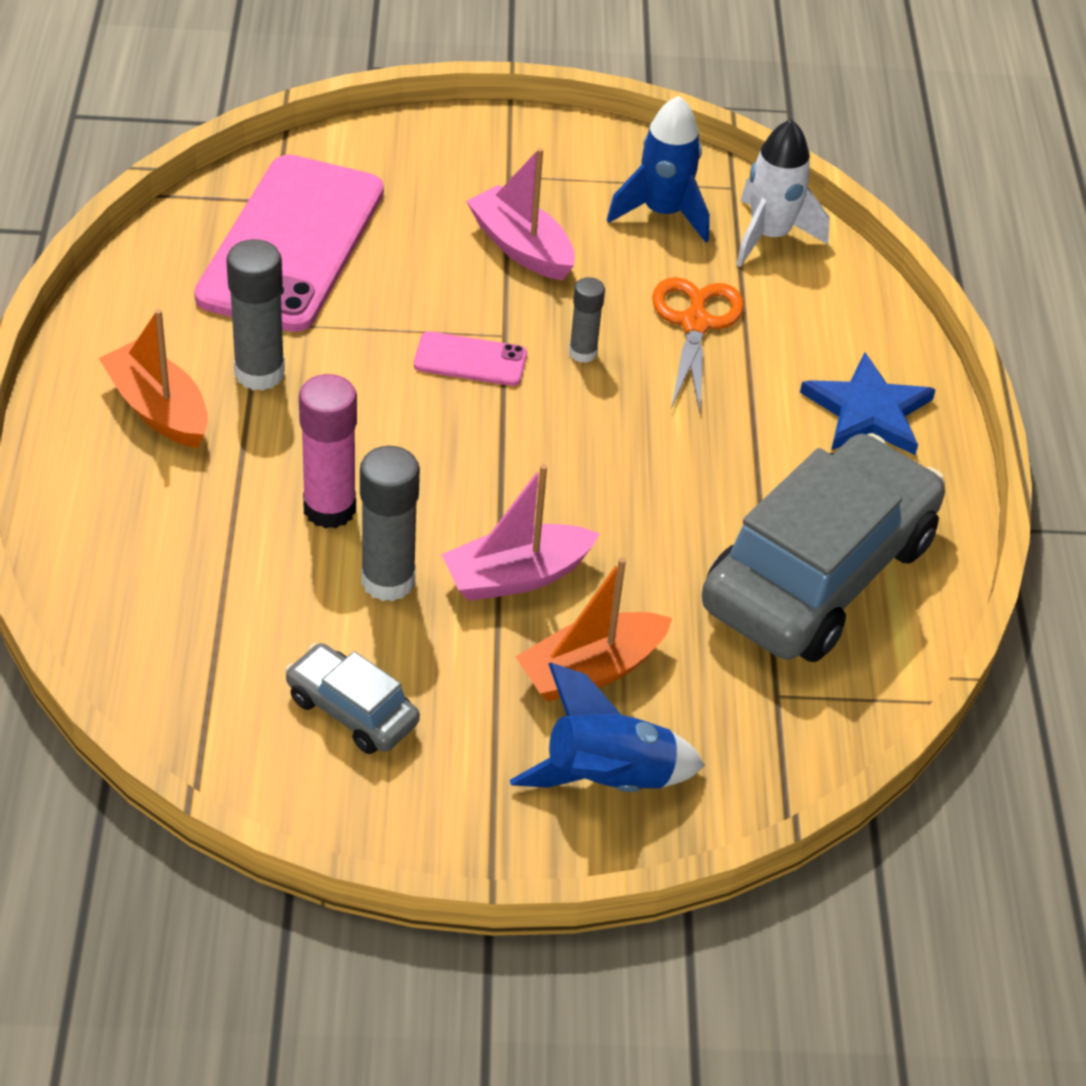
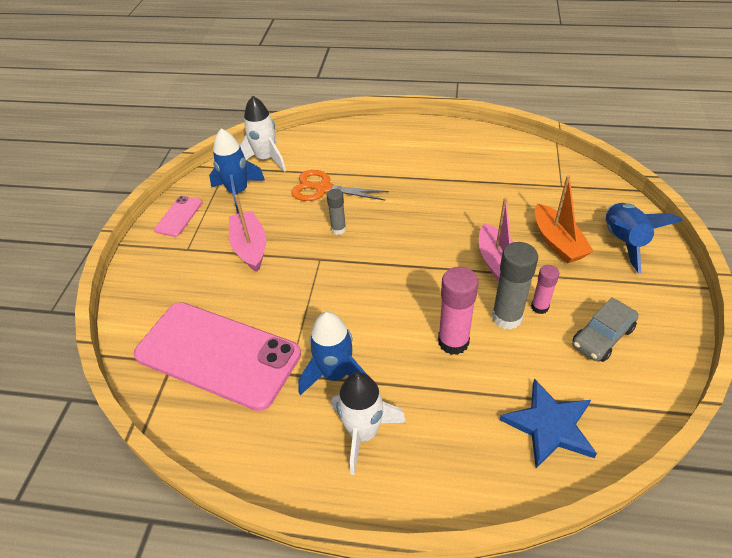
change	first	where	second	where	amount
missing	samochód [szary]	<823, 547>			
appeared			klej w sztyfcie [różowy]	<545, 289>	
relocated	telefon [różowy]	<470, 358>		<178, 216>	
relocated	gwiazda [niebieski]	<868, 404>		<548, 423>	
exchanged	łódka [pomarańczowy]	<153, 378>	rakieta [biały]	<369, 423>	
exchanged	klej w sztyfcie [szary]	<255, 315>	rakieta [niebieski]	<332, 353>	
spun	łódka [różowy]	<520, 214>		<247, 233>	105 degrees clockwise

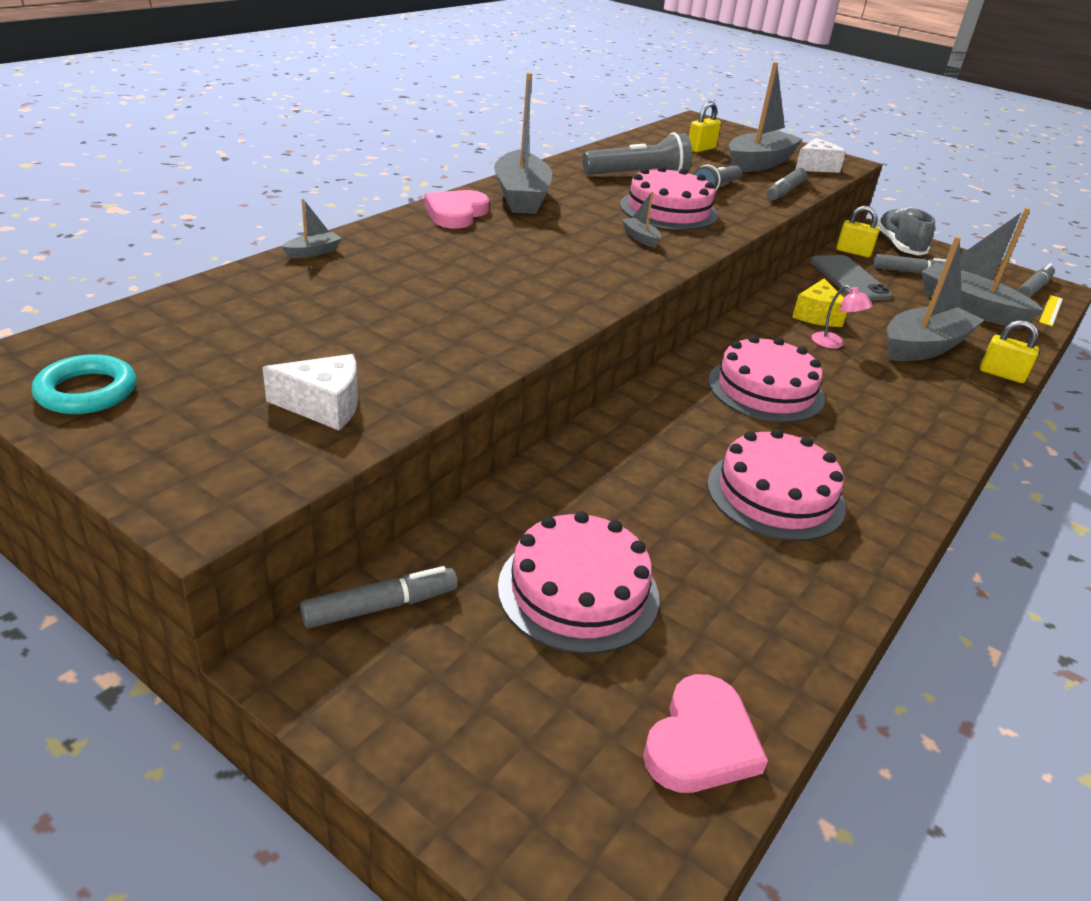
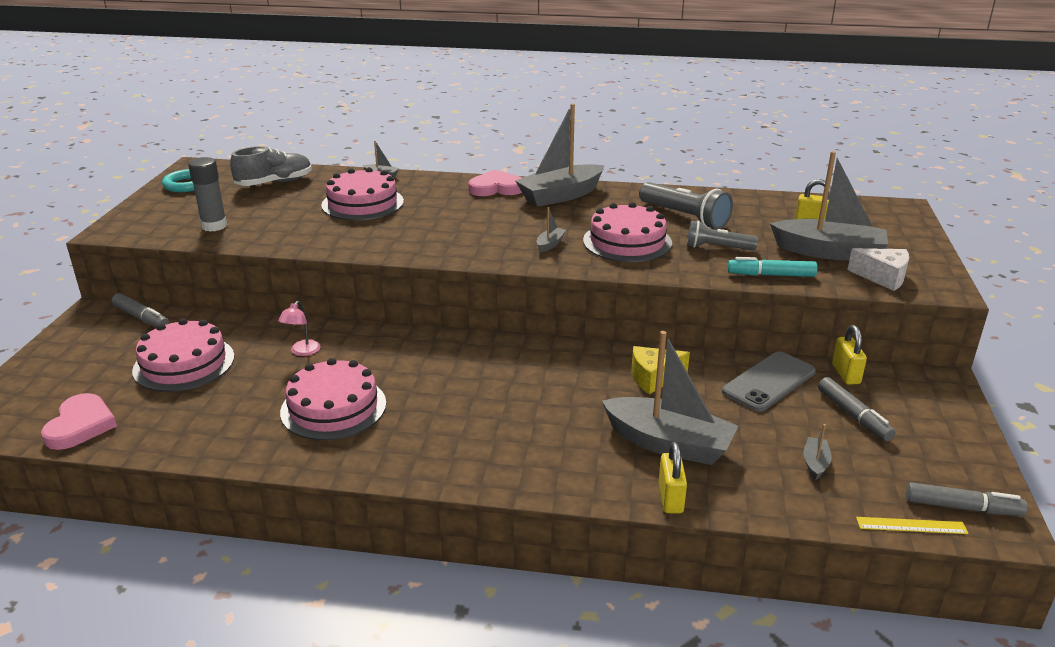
change	first	where	second	where	amount
relocated	tort [różowy]	<766, 379>		<362, 193>	
relocated	lampka [różowy]	<842, 316>		<299, 328>	
relocated	but [szary]	<905, 231>		<271, 166>	
exchanged	ser [biały]	<310, 392>	klej w sztyfcie [szary]	<207, 194>	
colour	flamaster [szary]	<786, 184>	flamaster [turkusowy]	<772, 267>	
spun	serce [różowy]	<705, 733>		<79, 421>	90 degrees counterclockwise
size	łódka [szary]	<982, 268>		<817, 452>	x0.41

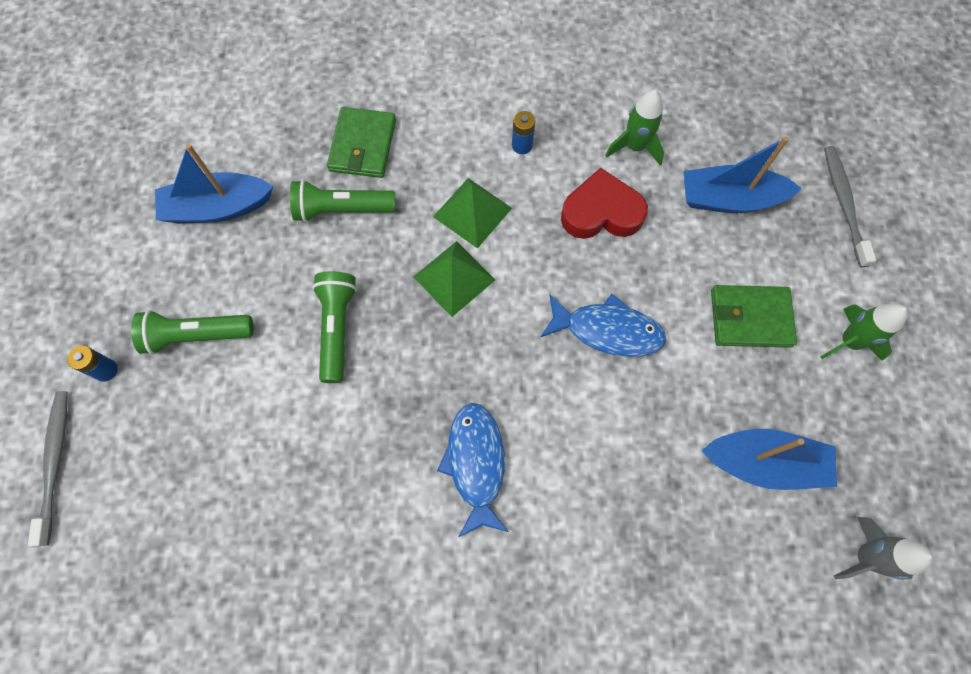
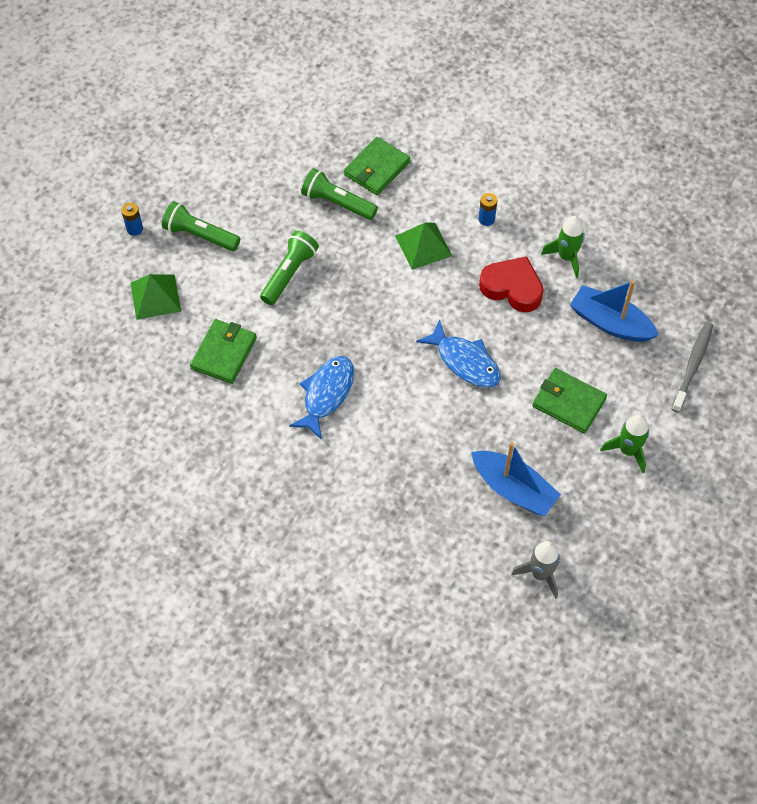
change	first	where	second	where	amount
missing	szczoteczka do zębów [szary]	<48, 469>			
missing	łódka [niebieski]	<214, 184>			
appeared			portfel [zielony]	<223, 351>	
relocated	piramida [zielony]	<454, 279>		<155, 297>	

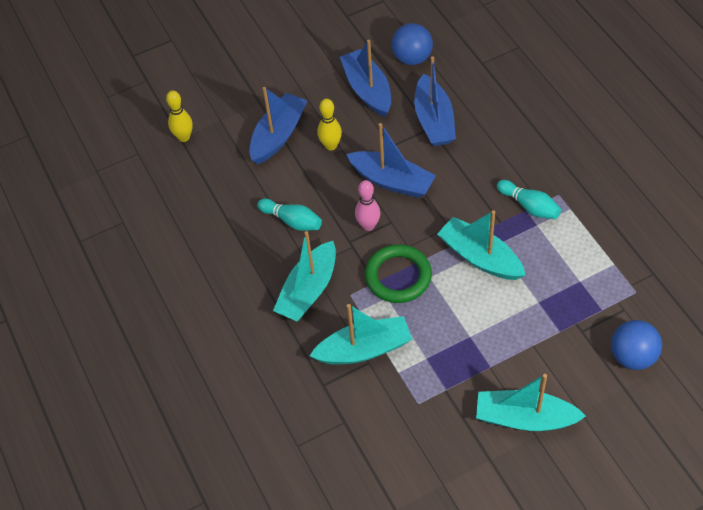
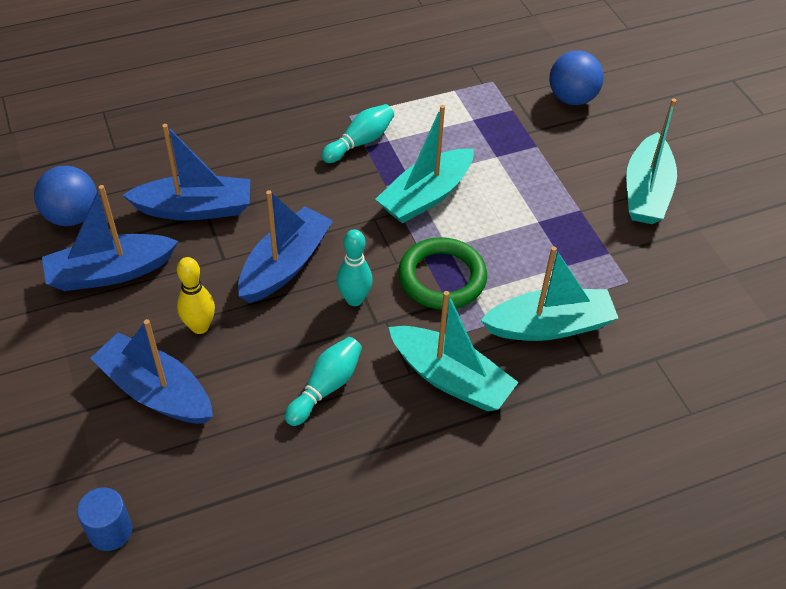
change	first	where	second	where	amount
exchanged	kręgiel [żółty]	<179, 116>	walec [niebieski]	<104, 519>	
colour	kręgiel [różowy]	<367, 205>	kręgiel [turkusowy]	<355, 267>	
spun	łódka [turkusowy]	<361, 334>		<549, 293>	90 degrees clockwise

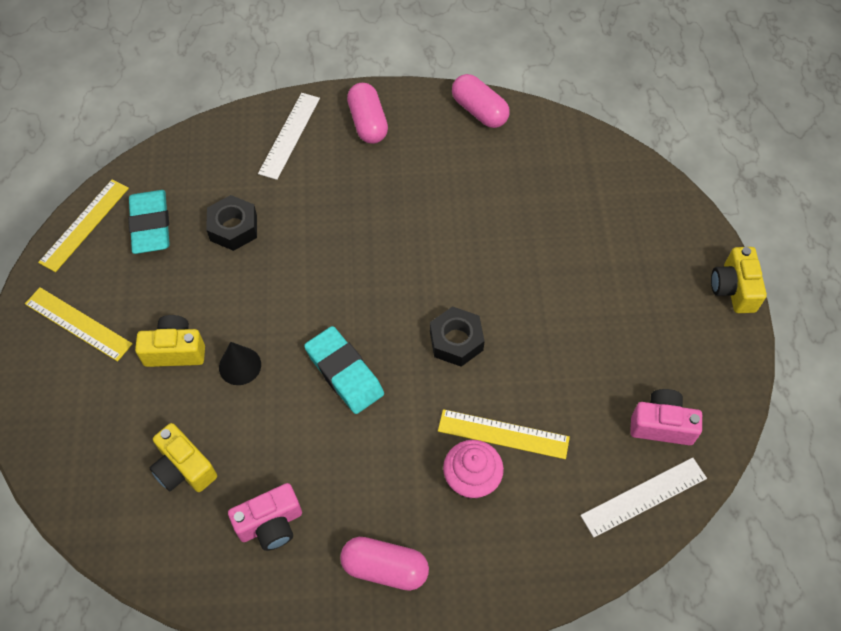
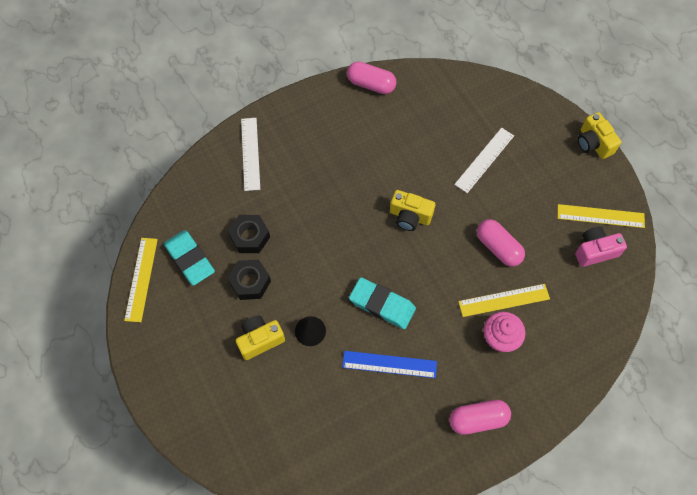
change	first	where	second	where	amount
missing	aparat fotograficzny [różowy]	<265, 517>			
appeared			linijka [niebieski]	<389, 364>	
relocated	linijka [żółty]	<78, 324>		<601, 216>	
relocated	aparat fotograficzny [żółty]	<183, 457>		<412, 210>	
relocated	kapsułka [różowy]	<367, 113>		<501, 243>	
relocated	nakrętka [czarny]	<457, 336>		<249, 280>	
relocated	linijka [biały]	<643, 497>		<484, 160>	

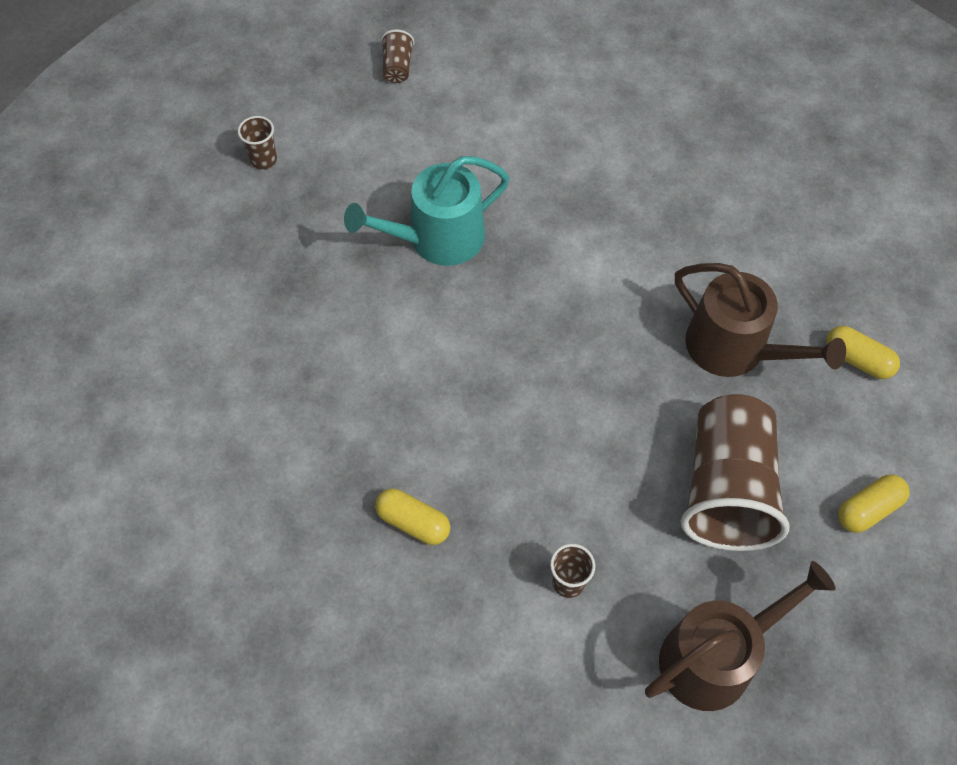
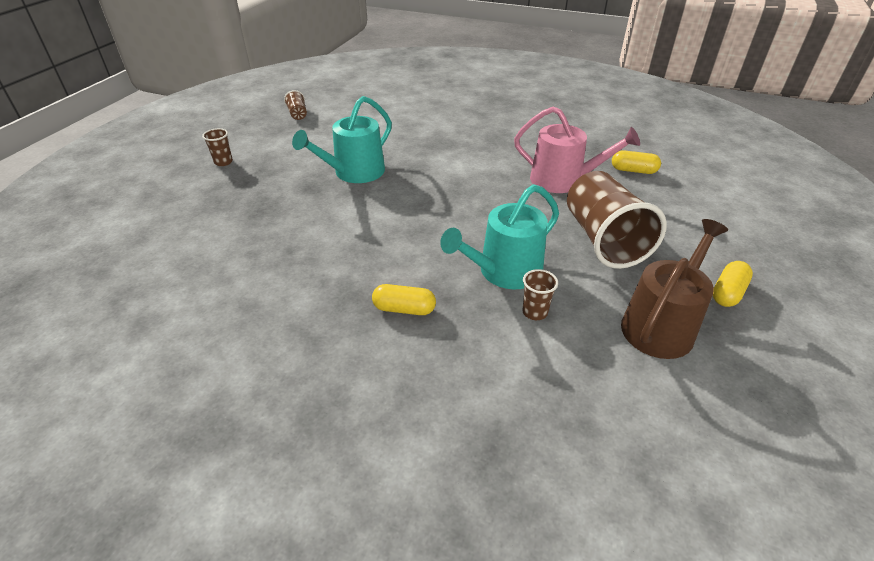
change	first	where	second	where	amount
appeared			konewka [turkusowy]	<499, 236>	
relocated	kapsułka [żółty]	<873, 503>		<733, 284>	
colour	konewka [brązowy]	<760, 320>	konewka [różowy]	<577, 149>	

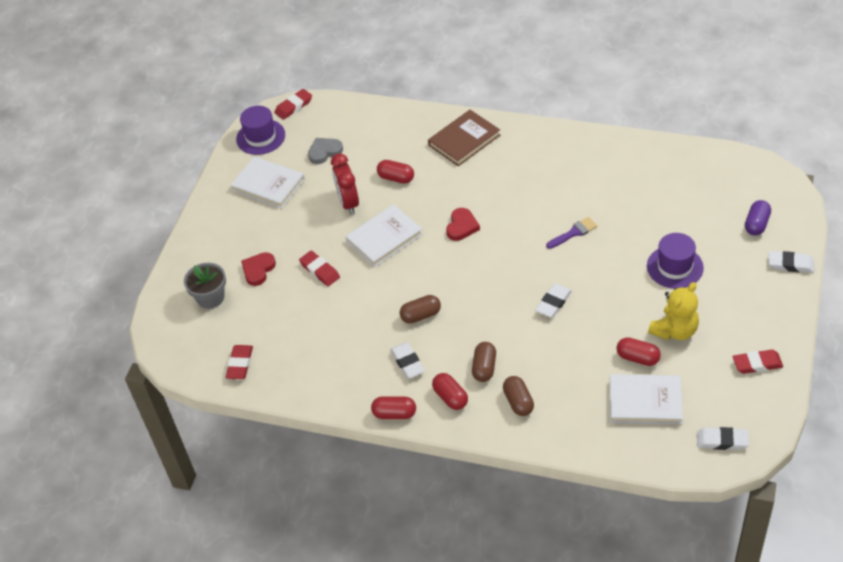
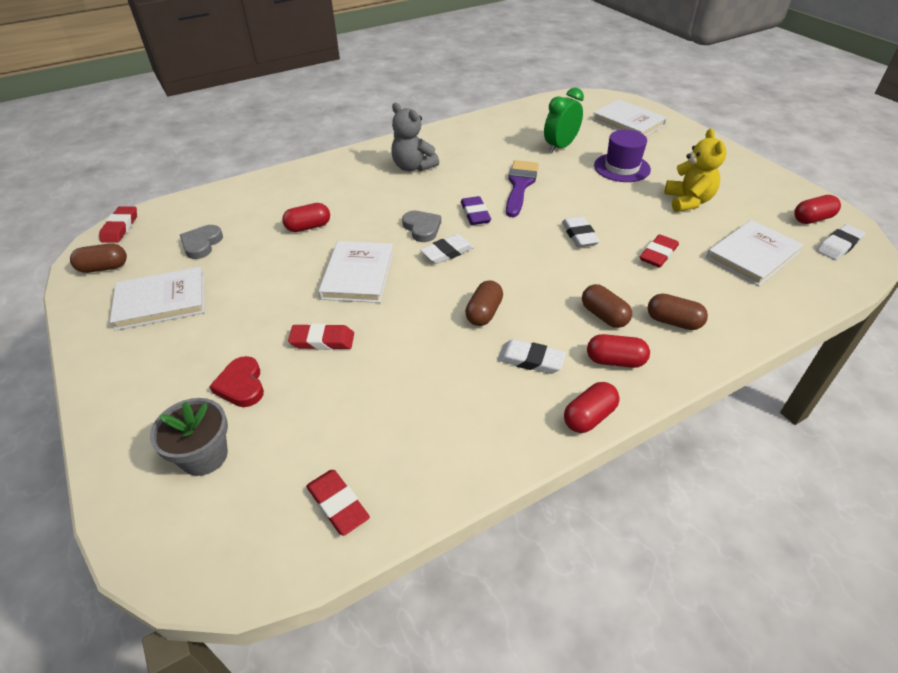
change	first	where	second	where	amount
missing	budzik [czerwony]	<345, 184>			
missing	książka [brązowy]	<464, 138>			
appeared			miś [szary]	<415, 137>	
appeared			gumka do mazania [fioletowy]	<476, 210>	
appeared			budzik [zielony]	<564, 120>	
relocated	kapsułka [czerwony]	<638, 351>		<817, 209>	
relocated	gumka do mazania [czerwony]	<758, 362>		<659, 251>	
relocated	gumka do mazania [biały]	<791, 262>		<447, 249>	
exchanged	kapelusz [fioletowy]	<260, 130>	kapsułka [brązowy]	<98, 258>	
exchanged	kapsułka [fioletowy]	<758, 218>	książka [biały]	<629, 118>	
colour	serce [czerwony]	<463, 224>	serce [szary]	<421, 226>	
size	pędzel [fioletowy]	<571, 233>		<522, 188>	x1.61

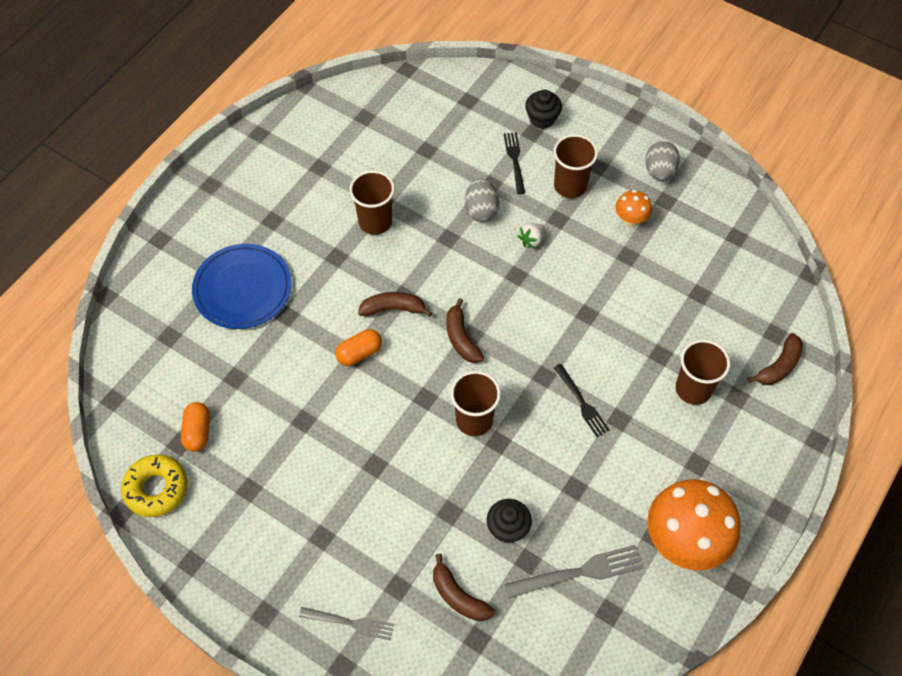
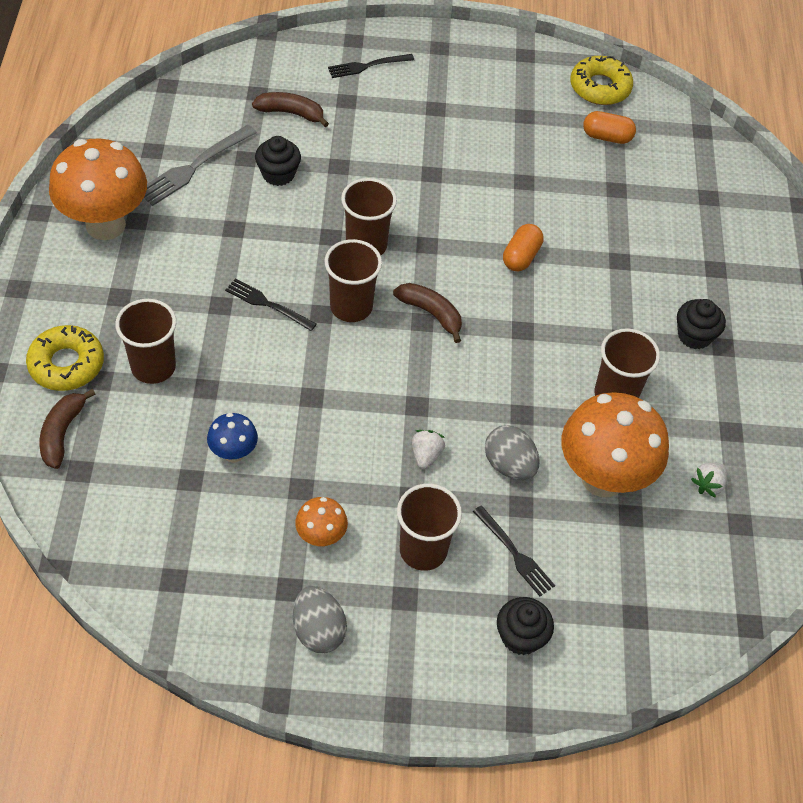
change	first	where	second	where	amount
missing	talerz [niebieski]	<242, 286>			
missing	banan [brązowy]	<395, 304>			
appeared			donut [żółty]	<65, 358>	
appeared			grzyb [niebieski]	<232, 438>	
appeared			szklanka [brązowy]	<353, 280>	
appeared			grzyb [pomarańczowy]	<615, 444>	
appeared			muffinka [czarny]	<701, 324>	
appeared			truskawka [biały]	<709, 480>	
colour	widelec [szary]	<346, 624>	widelec [czarny]	<371, 66>	
spun	kapsułka [pomarańczowy]	<195, 427>		<609, 127>	45 degrees counterclockwise

